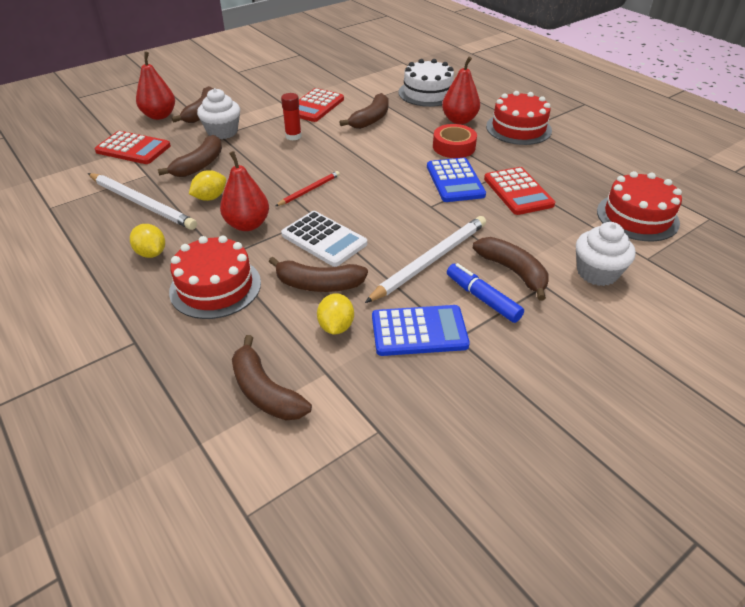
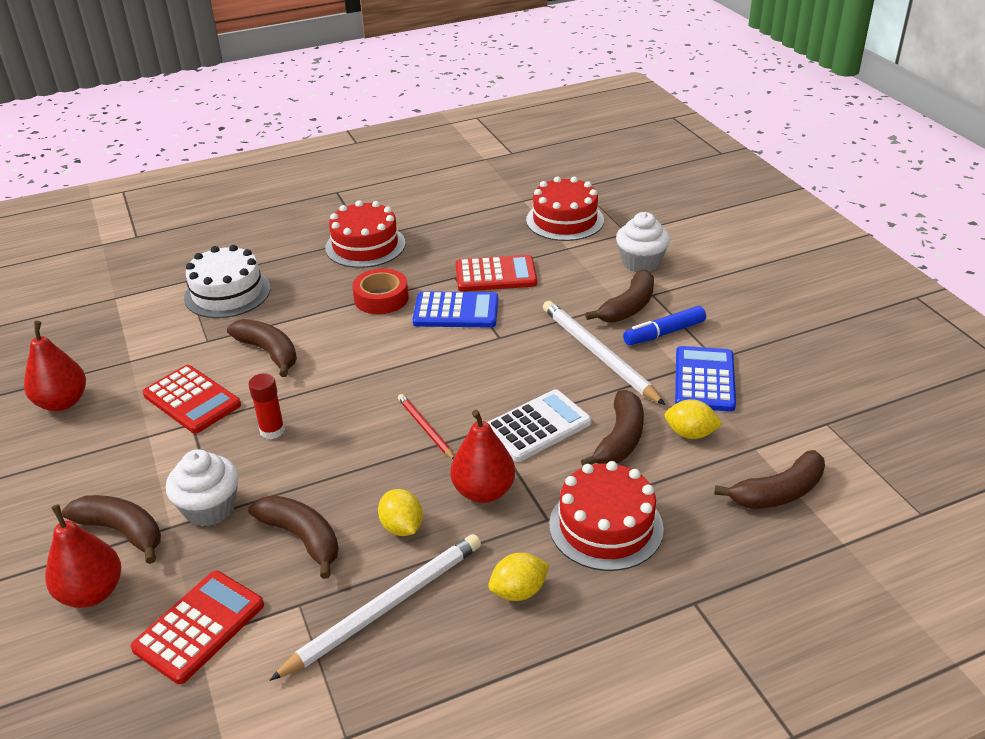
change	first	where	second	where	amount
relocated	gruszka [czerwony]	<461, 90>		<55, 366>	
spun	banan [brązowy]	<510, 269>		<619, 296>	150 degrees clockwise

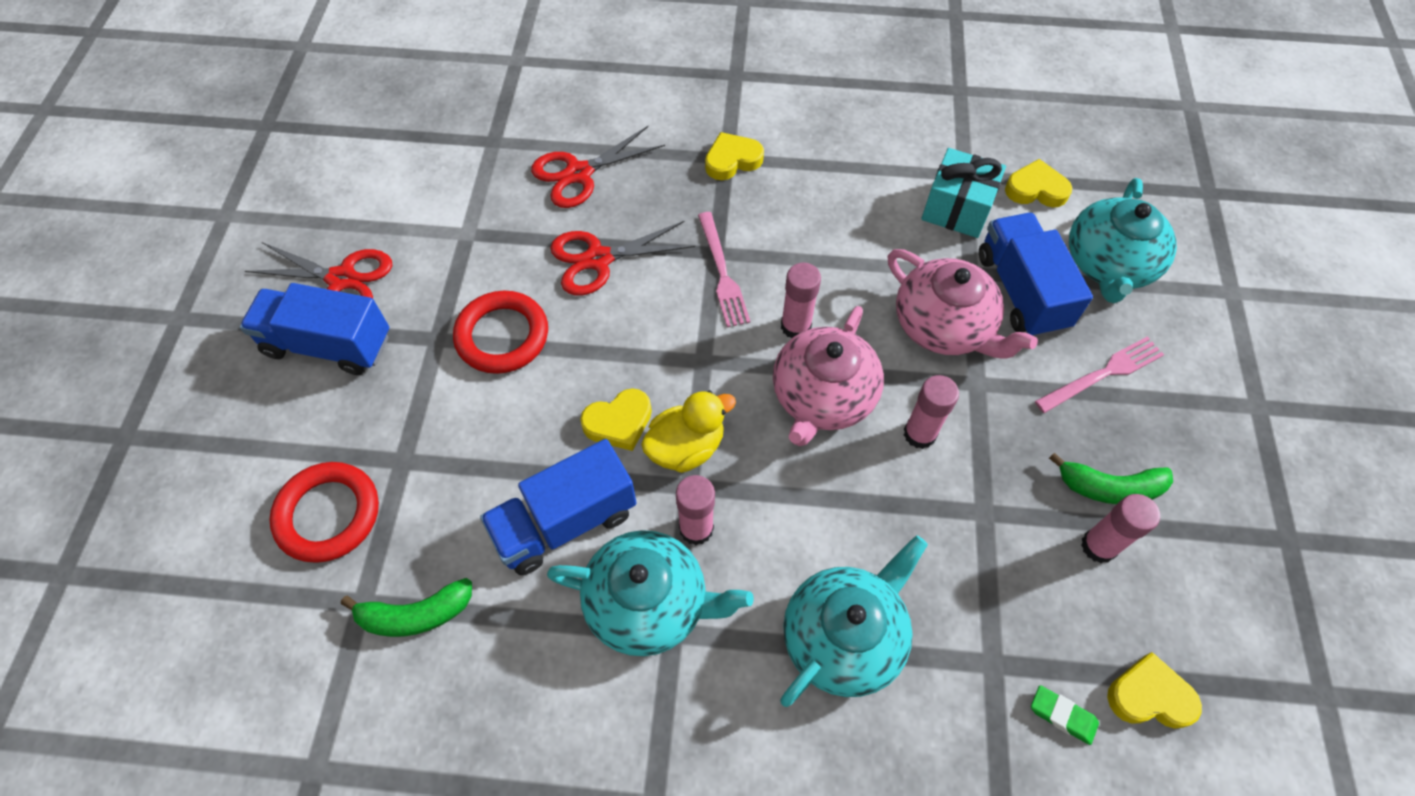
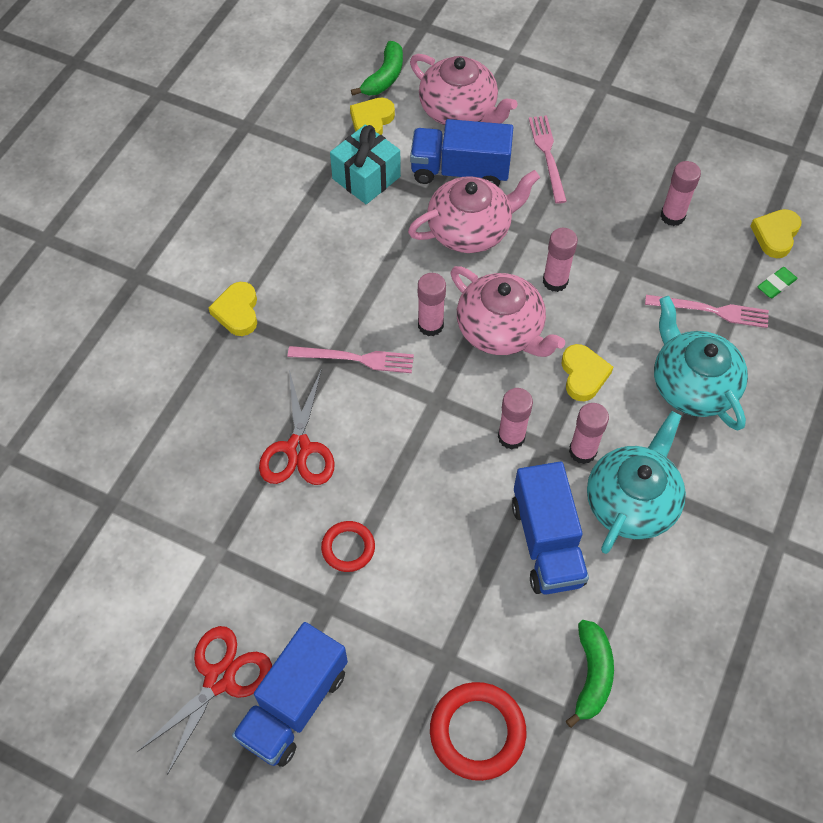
change	first	where	second	where	amount
missing	nożyczki [czerwony]	<598, 167>			
appeared			widelec [różowy]	<707, 311>	
relocated	serce [żółty]	<616, 420>		<587, 372>	
relocated	banan [zielony]	<1111, 478>		<377, 68>	
exchanged	kaczka [żółty]	<688, 431>	klej w sztyfcie [różowy]	<515, 418>	
colour	imbryk [turkusowy]	<1123, 240>	imbryk [różowy]	<464, 89>	
size	pierścień [czerwony]	<500, 332>		<348, 546>	x0.61

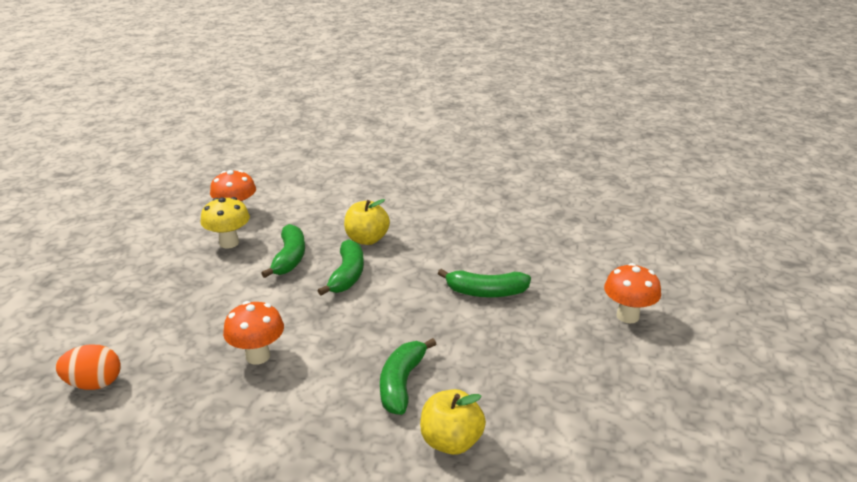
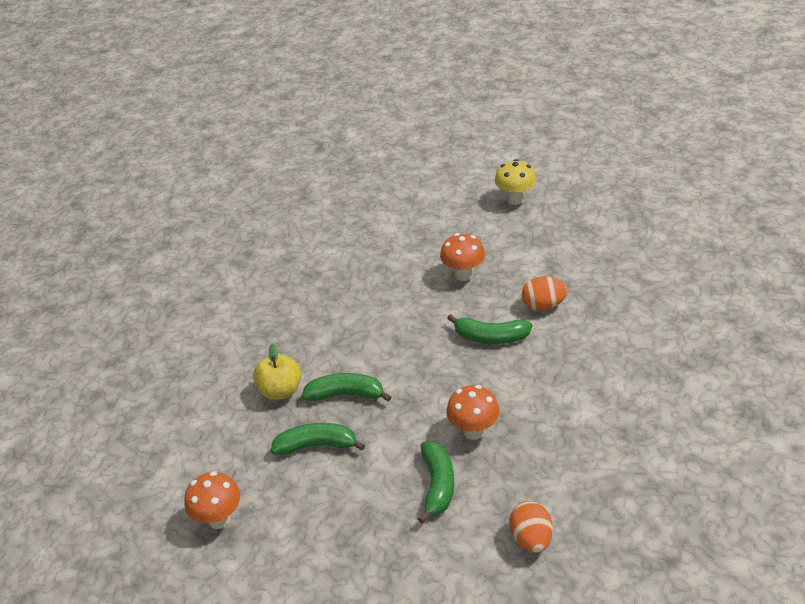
change	first	where	second	where	amount
relocated	grzyb [żółty]	<225, 223>		<516, 182>	
relocated	banan [zielony]	<484, 283>		<436, 482>	
relocated	grzyb [pomarańczowy]	<632, 293>		<462, 257>	
exchanged	jabłko [żółty]	<453, 422>	jajko [pomarańczowy]	<544, 294>	

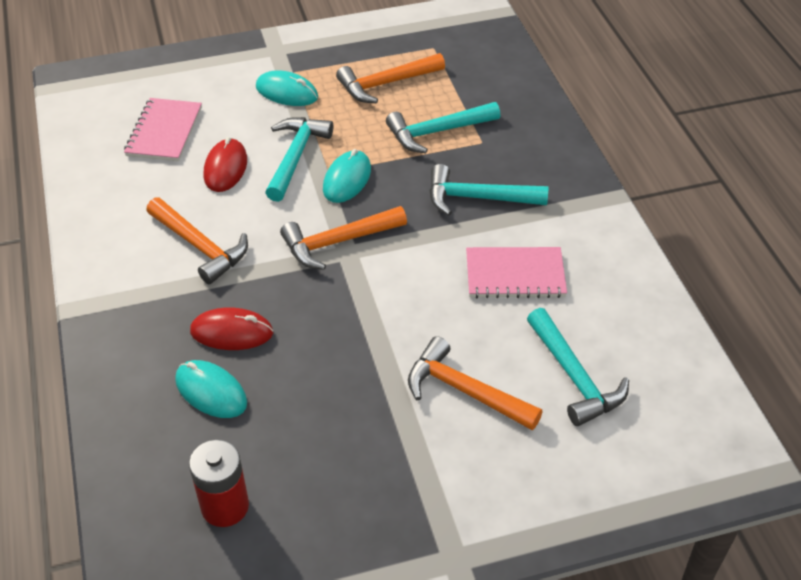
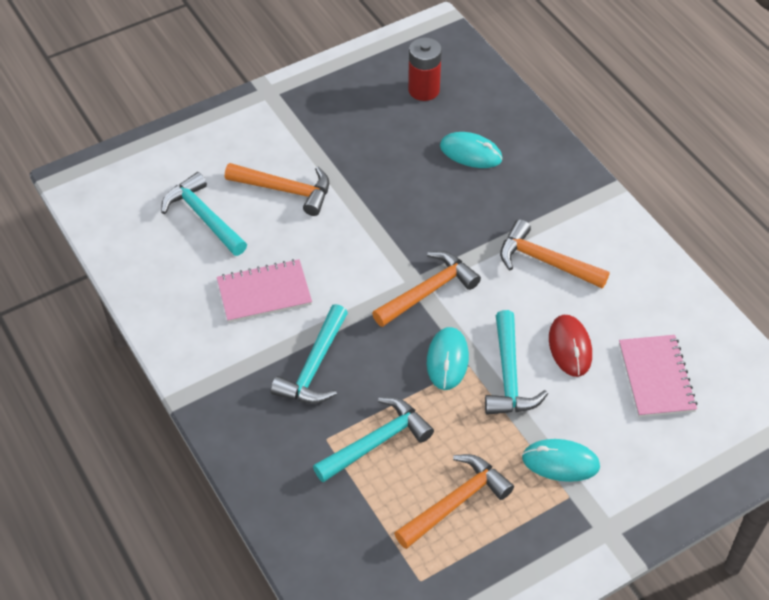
change	first	where	second	where	amount
missing	myszka [czerwony]	<231, 328>			
spun	młotek [turkusowy]	<489, 189>		<309, 354>	120 degrees clockwise

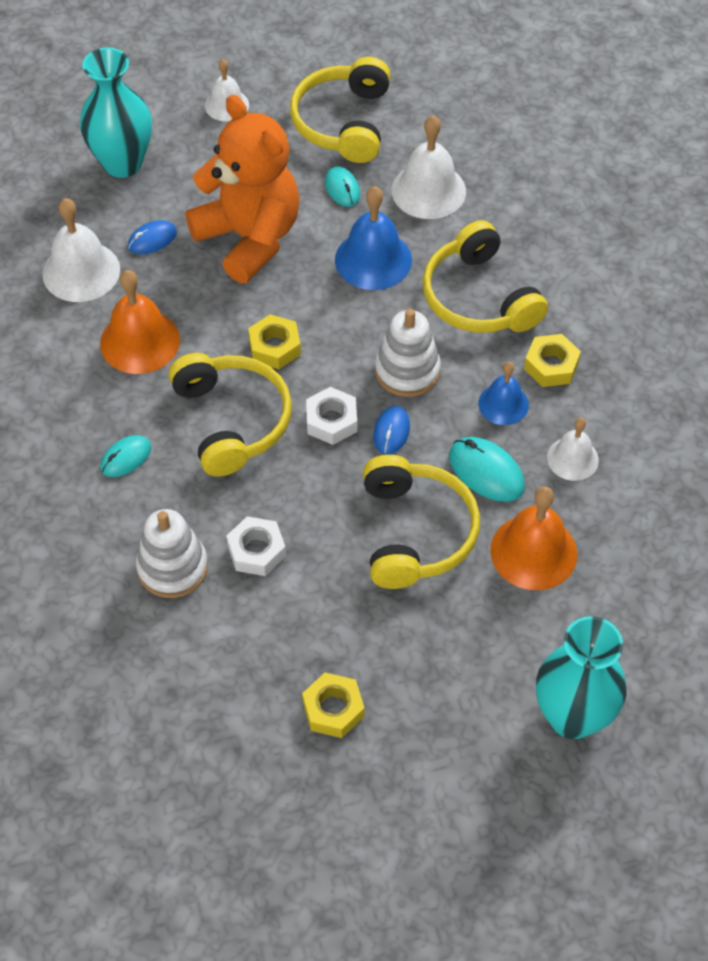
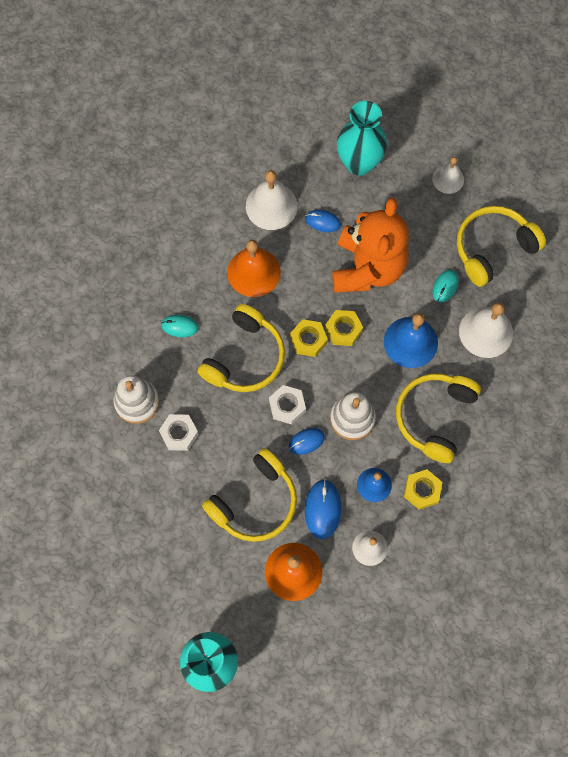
change	first	where	second	where	amount
relocated	nakrętka [żółty]	<333, 705>		<344, 328>	
colour	myszka [turkusowy]	<487, 469>	myszka [niebieski]	<323, 509>	

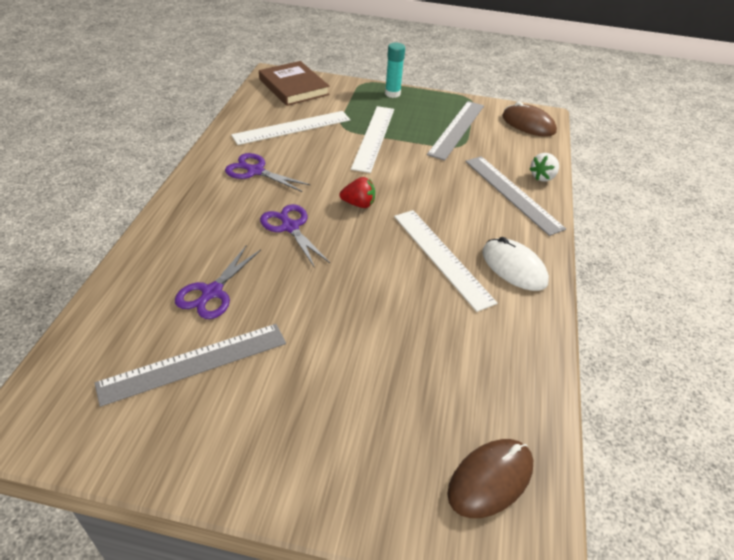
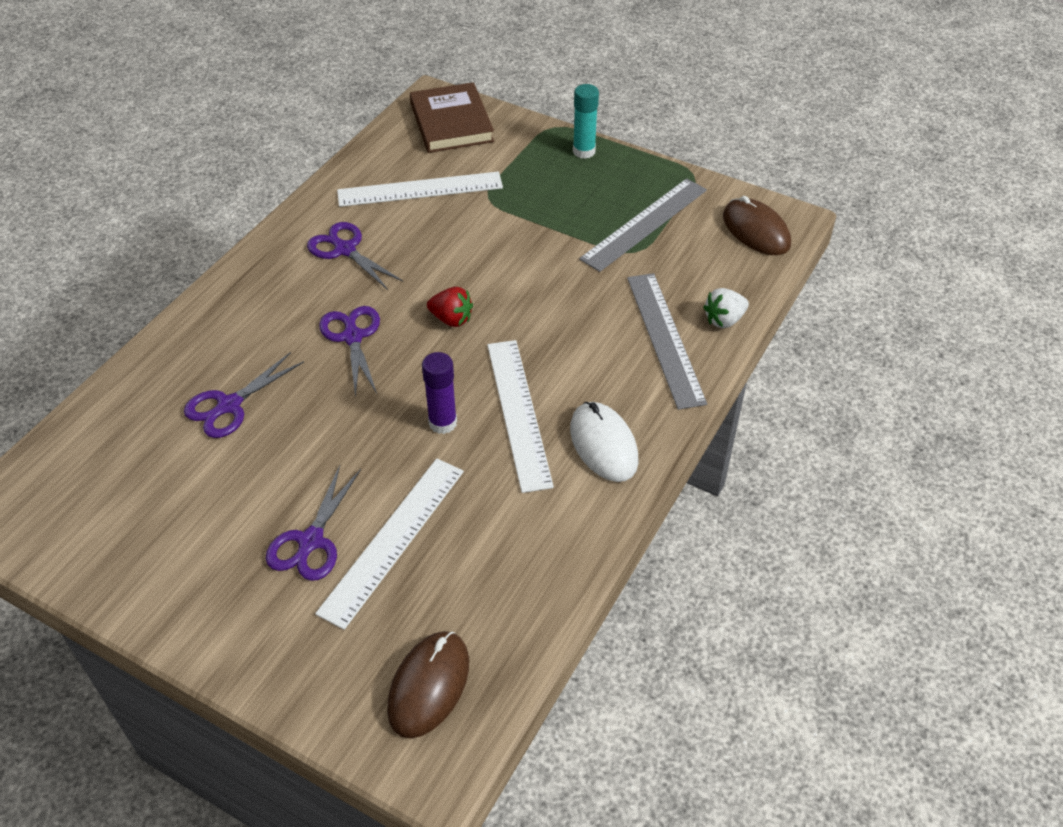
change	first	where	second	where	amount
missing	linijka [szary]	<190, 365>			
appeared			nożyczki [fioletowy]	<313, 523>	
appeared			klej w sztyfcie [fioletowy]	<439, 393>	
relocated	linijka [biały]	<372, 139>		<389, 544>	
spun	myszka [brązowy]	<490, 478>		<428, 684>	45 degrees counterclockwise

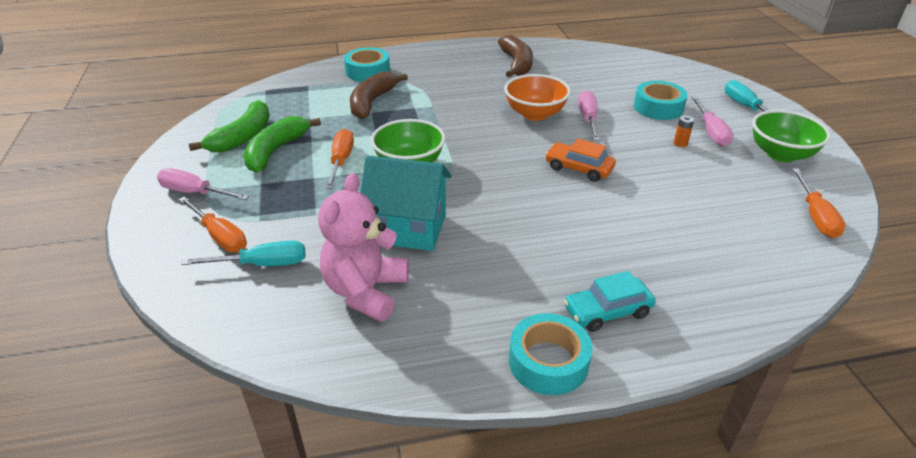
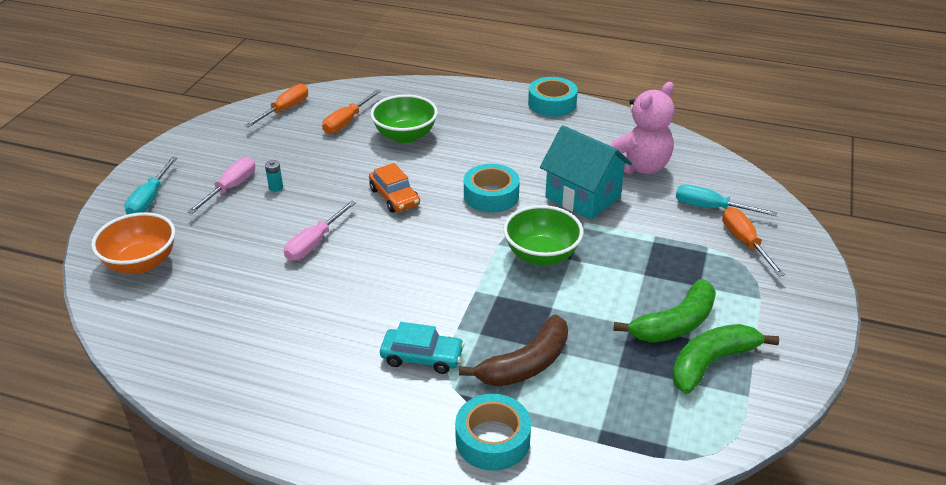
change	first	where	second	where	amount
missing	śrubokręt [różowy]	<203, 184>			
missing	banan [brązowy]	<515, 56>			
relocated	śrubokręt [pomarańczowy]	<339, 159>		<351, 112>	
relocated	miska [pomarańczowy]	<537, 97>		<133, 243>	
relocated	samochód [turkusowy]	<610, 301>		<422, 348>	
relocated	taśma klejąca [turkusowy]	<661, 100>		<492, 188>	
relocated	miska [zielony]	<791, 136>		<404, 119>	
colour	bateria [pomarańczowy]	<684, 131>	bateria [turkusowy]	<274, 176>	

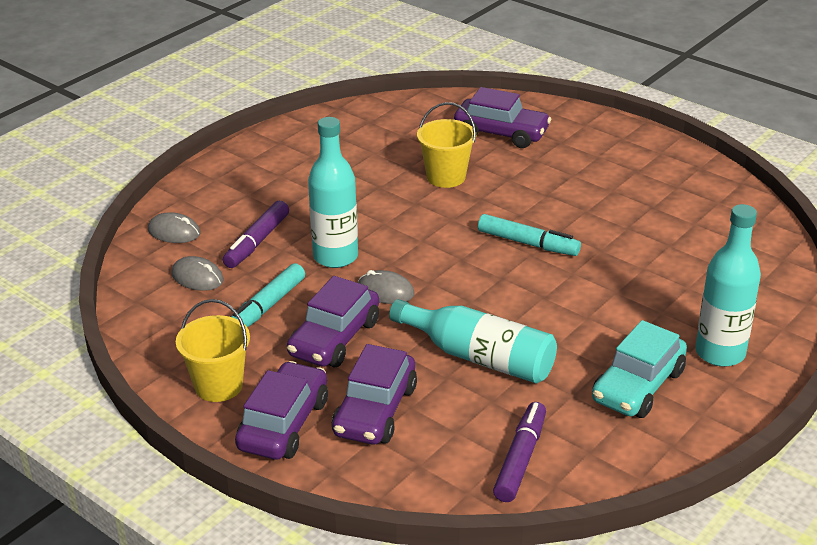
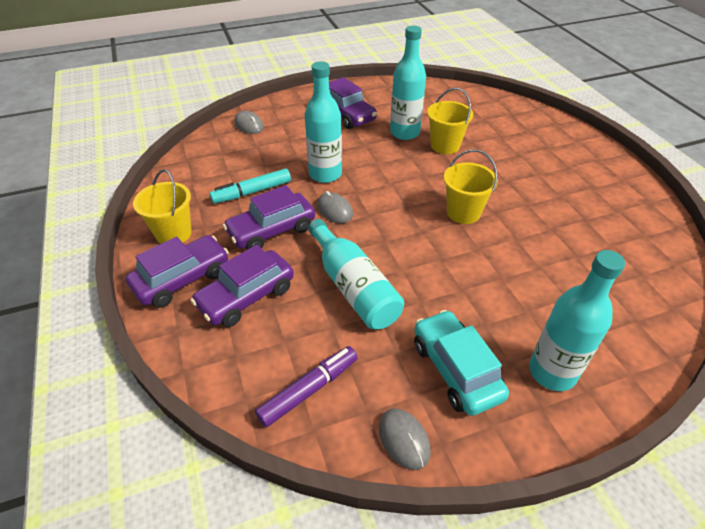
change	first	where	second	where	amount
missing	flamaster [fioletowy]	<256, 234>			
appeared			butelka [turkusowy]	<408, 83>	
relocated	myszka [szary]	<197, 273>		<405, 439>	
relocated	samochód [fioletowy]	<502, 117>		<353, 103>	
exchanged	flamaster [turkusowy]	<529, 235>	wiadro [żółty]	<471, 187>	
spun	samochód [turkusowy]	<639, 369>		<461, 363>	90 degrees clockwise

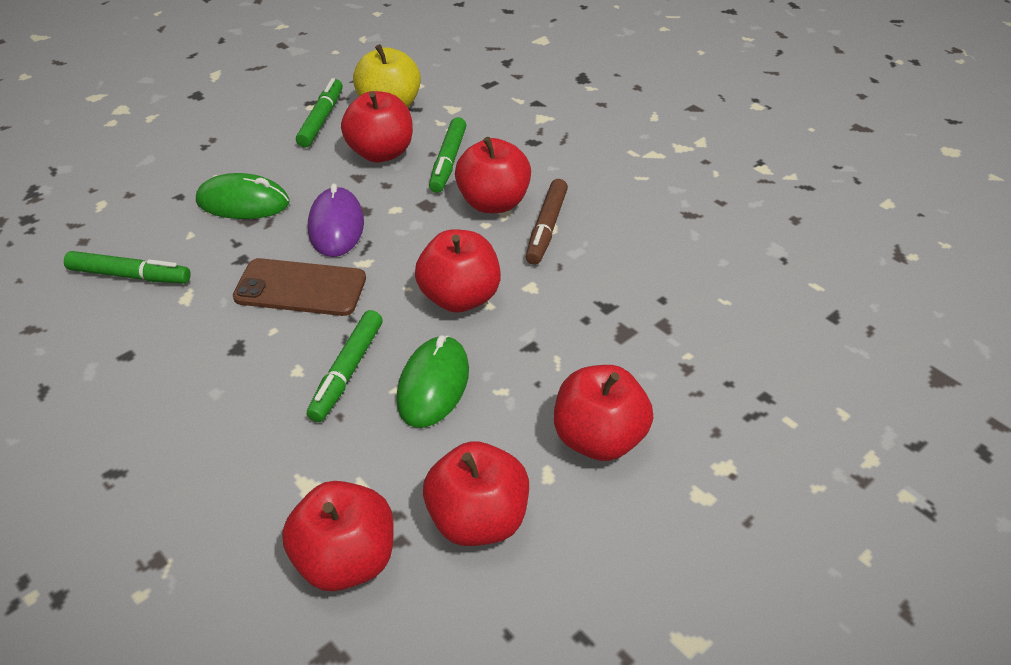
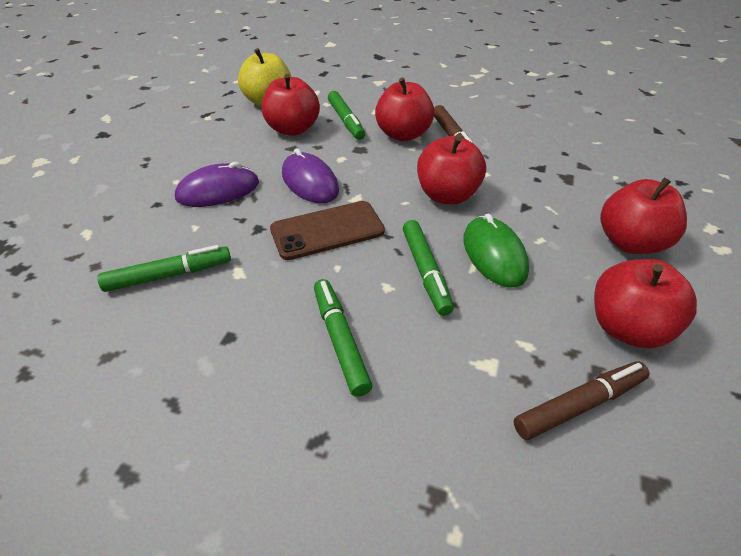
change	first	where	second	where	amount
relocated	flamaster [zielony]	<319, 112>		<343, 338>	
exchanged	jabłko [czerwony]	<338, 536>	flamaster [brązowy]	<582, 401>	
colour	myszka [zielony]	<243, 196>	myszka [fioletowy]	<217, 184>	

